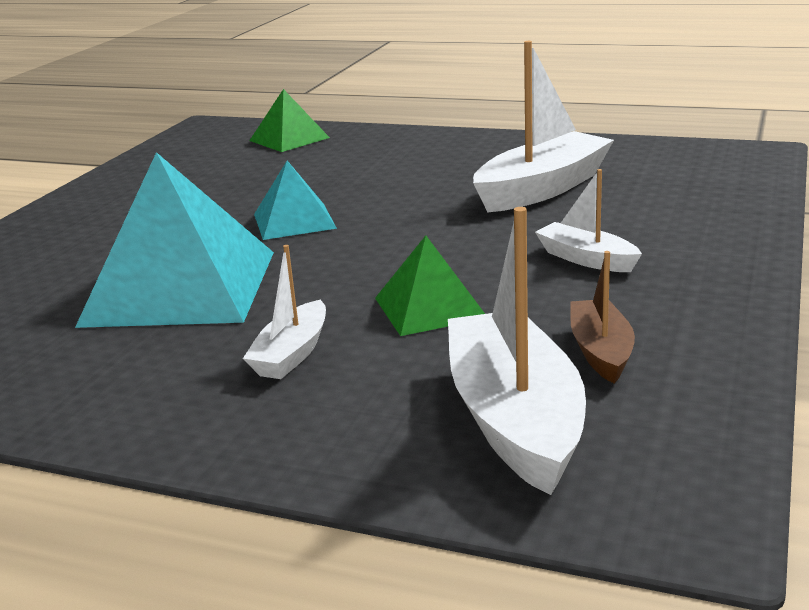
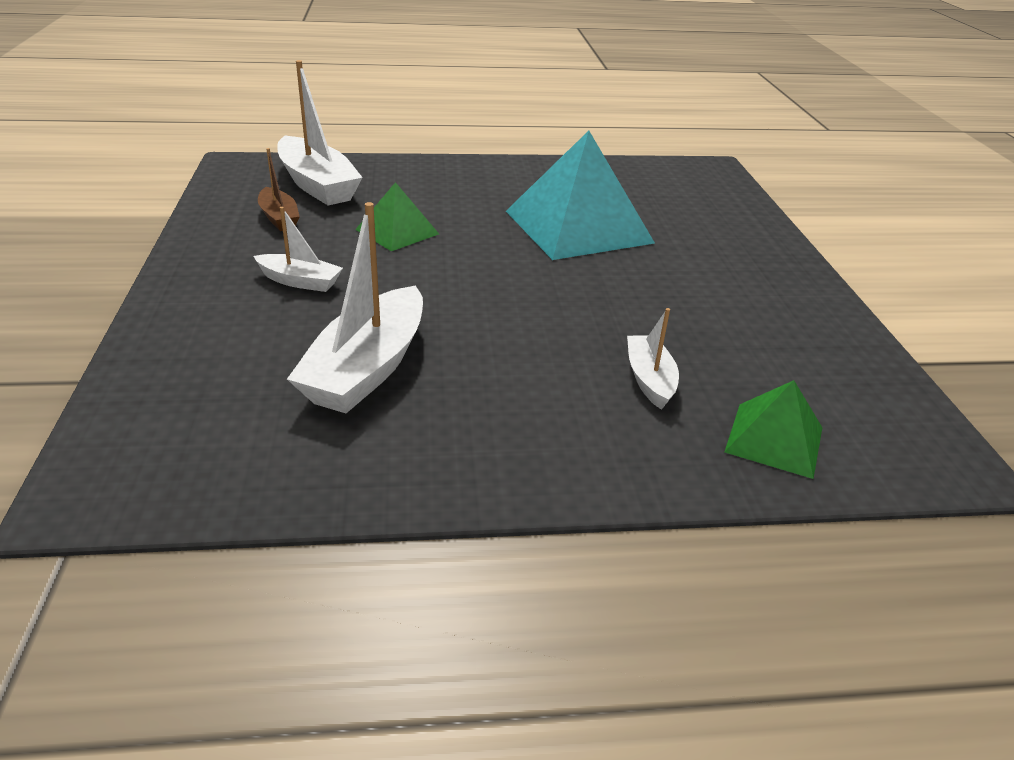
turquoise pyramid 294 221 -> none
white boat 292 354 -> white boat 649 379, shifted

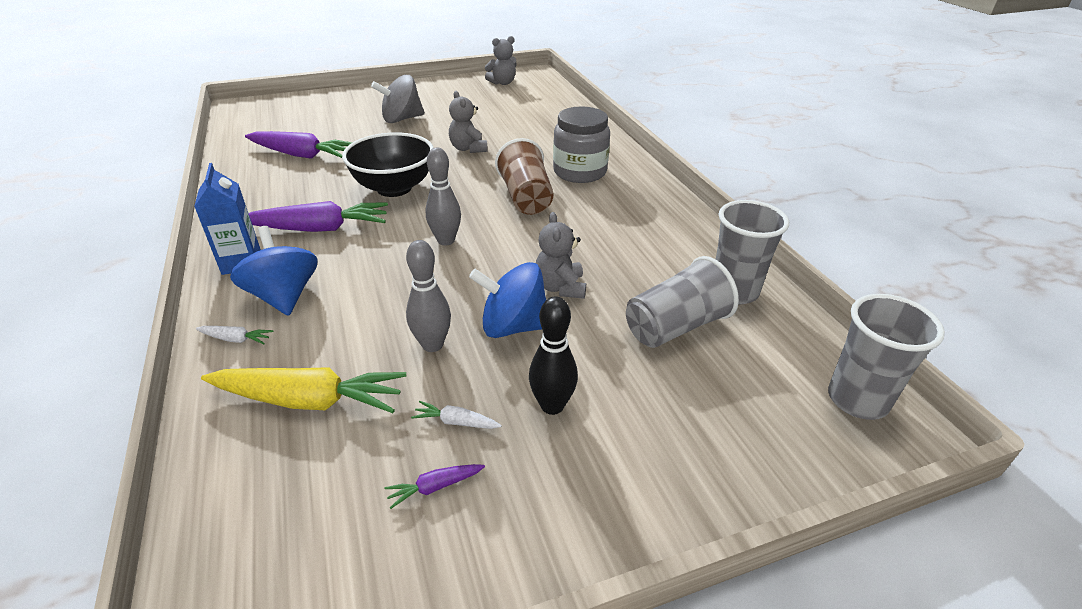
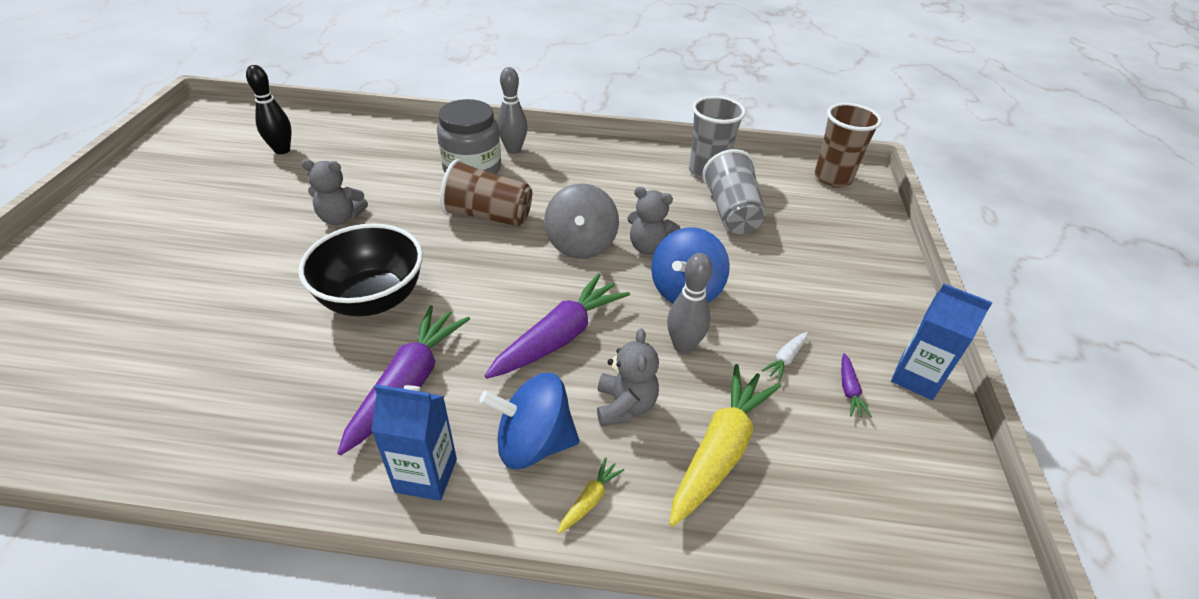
grey teddy bear 502 83 -> grey teddy bear 625 406, shifted
grey spinning top 401 119 -> grey spinning top 581 244, shifted
purple carrot 302 155 -> purple carrot 560 337, shifted
grey bowling pin 446 241 -> grey bowling pin 513 150, shifted
grey cup 857 400 -> brown cup 832 178
black bowling pin 552 405 -> black bowling pin 282 150, shifted
white carrot 236 339 -> yellow carrot 590 500
none -> blue carton 916 378

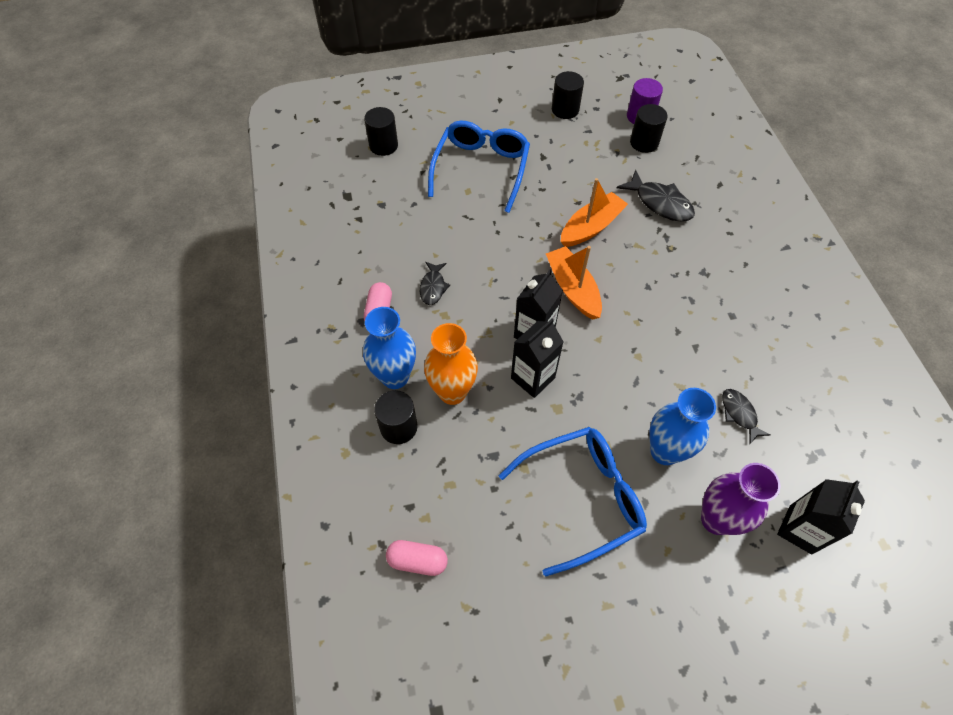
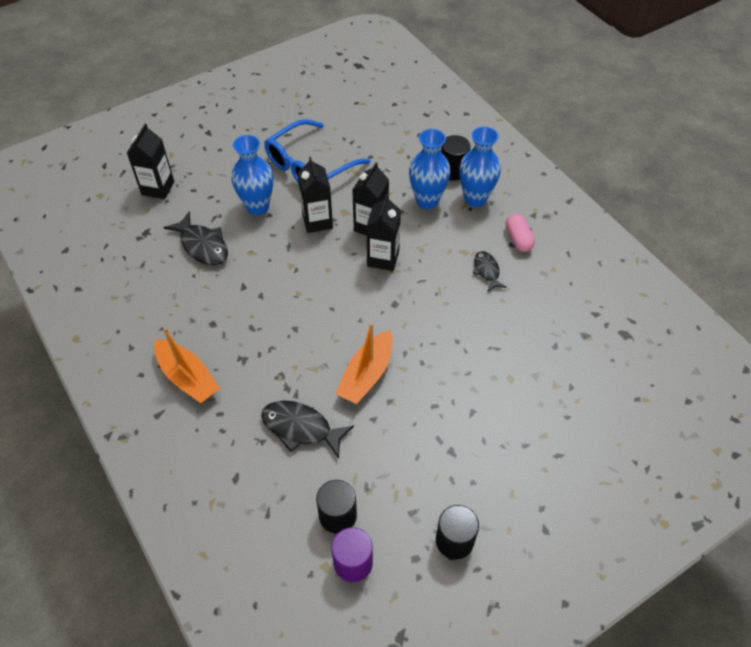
black cylinder 383 145 -> none
blue glasses 481 169 -> none
orange boat 573 289 -> orange boat 187 377, shifted
orange vase 452 392 -> blue vase 427 201
black fish 739 414 -> black fish 202 246, x1.63
purple vase 716 519 -> none
pink capsule 417 561 -> none
none -> black carton 317 221

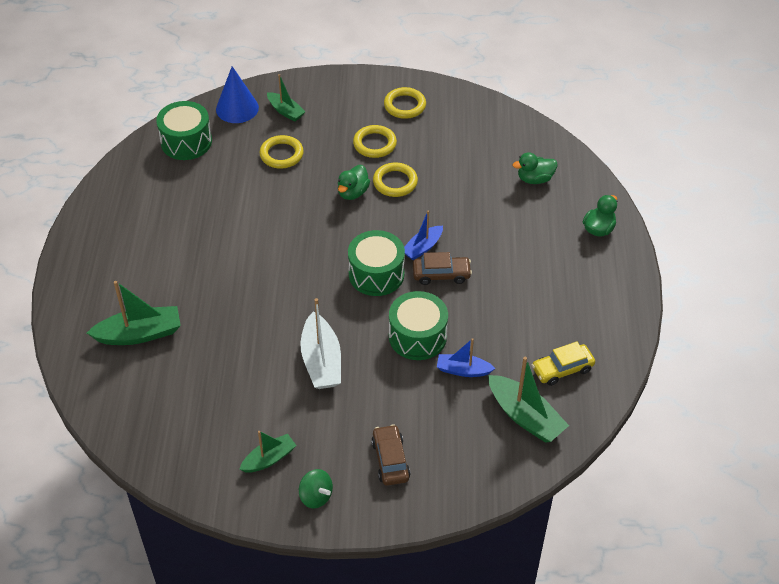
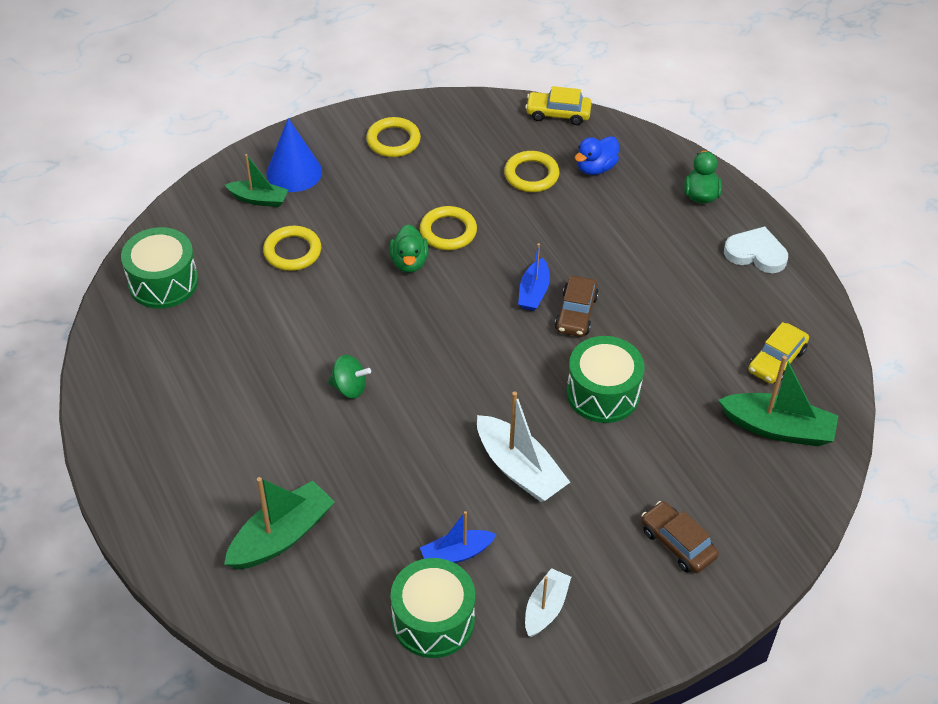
blue cone 237 108 -> blue cone 294 172, shifted
yellow ring 374 144 -> yellow ring 531 175, shifted
green duck 534 179 -> blue duck 595 168
green drum 376 274 -> green drum 433 620, shifted
brown car 441 274 -> brown car 576 313, 135 degrees clockwise
blue boat 463 370 -> blue boat 456 554, shifted
green boat 269 459 -> white boat 545 608
green spinning top 316 496 -> green spinning top 349 388, shifted
none -> yellow car 558 114
none -> white heart 756 253

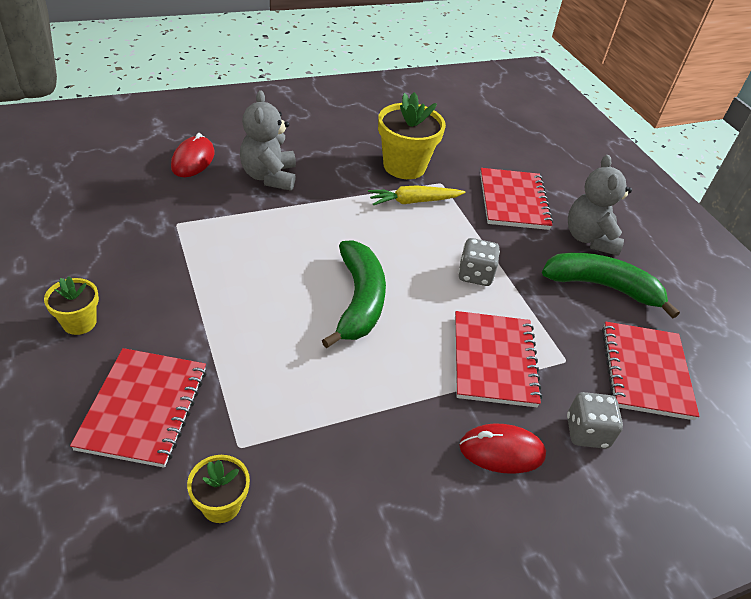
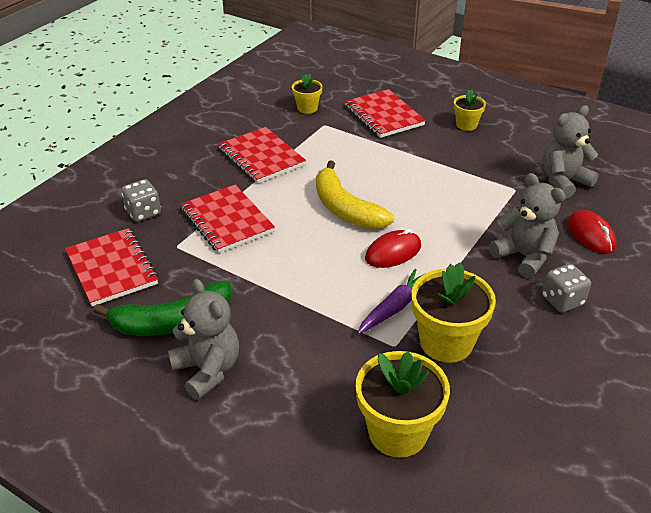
red notebook 513 201 -> red notebook 261 157, shifted
yellow carrot 414 201 -> purple carrot 395 307
grey dice 475 275 -> grey dice 562 300, shifted
green banana 359 301 -> yellow banana 345 208
red mouse 501 451 -> red mouse 393 252, shifted
none -> grey teddy bear 563 182
none -> yellow flower pot 397 432

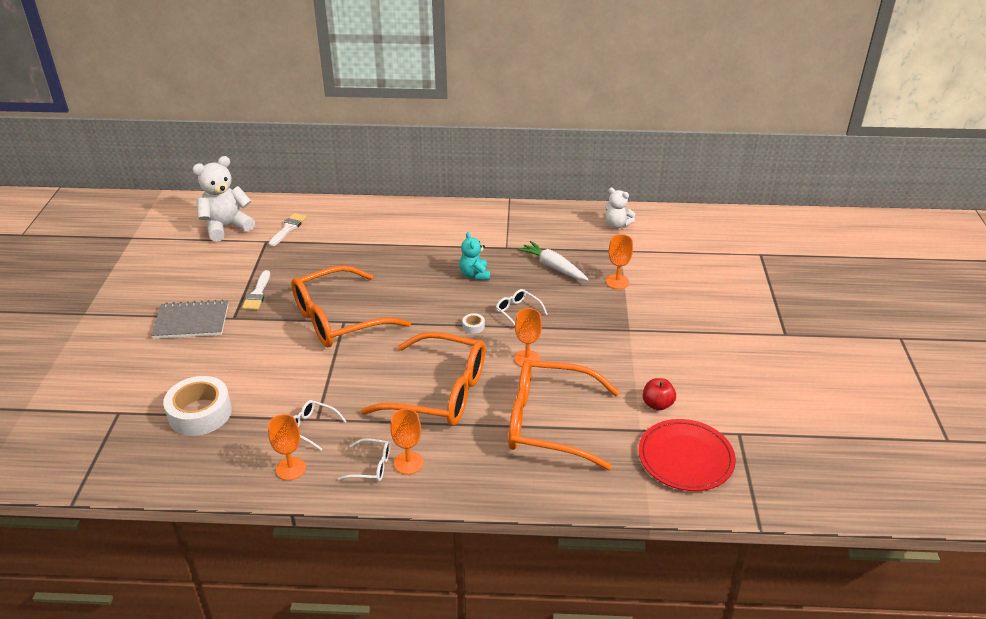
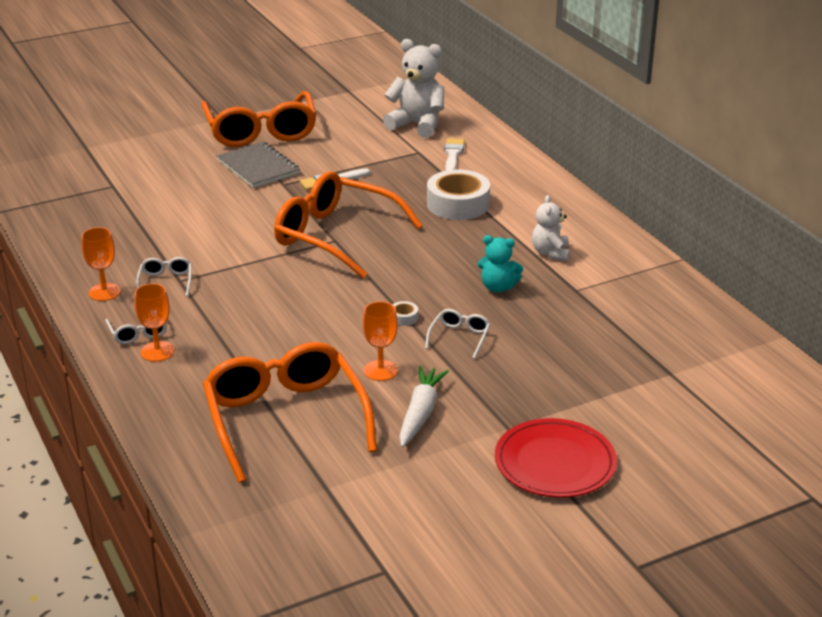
white teddy bear 617 225 -> white teddy bear 550 253, shifted
white brush 288 228 -> white brush 453 154, 75 degrees counterclockwise
turquoise teddy bear 475 275 -> turquoise teddy bear 498 287, 120 degrees counterclockwise
orange goblet 617 282 -> none
white carrot 553 267 -> white carrot 420 413, shifted
orange glasses 439 392 -> orange glasses 261 131, shifted
white tape 200 413 -> white tape 458 204, shifted
red apple 657 404 -> none
red plate 685 458 -> red plate 555 463, shifted

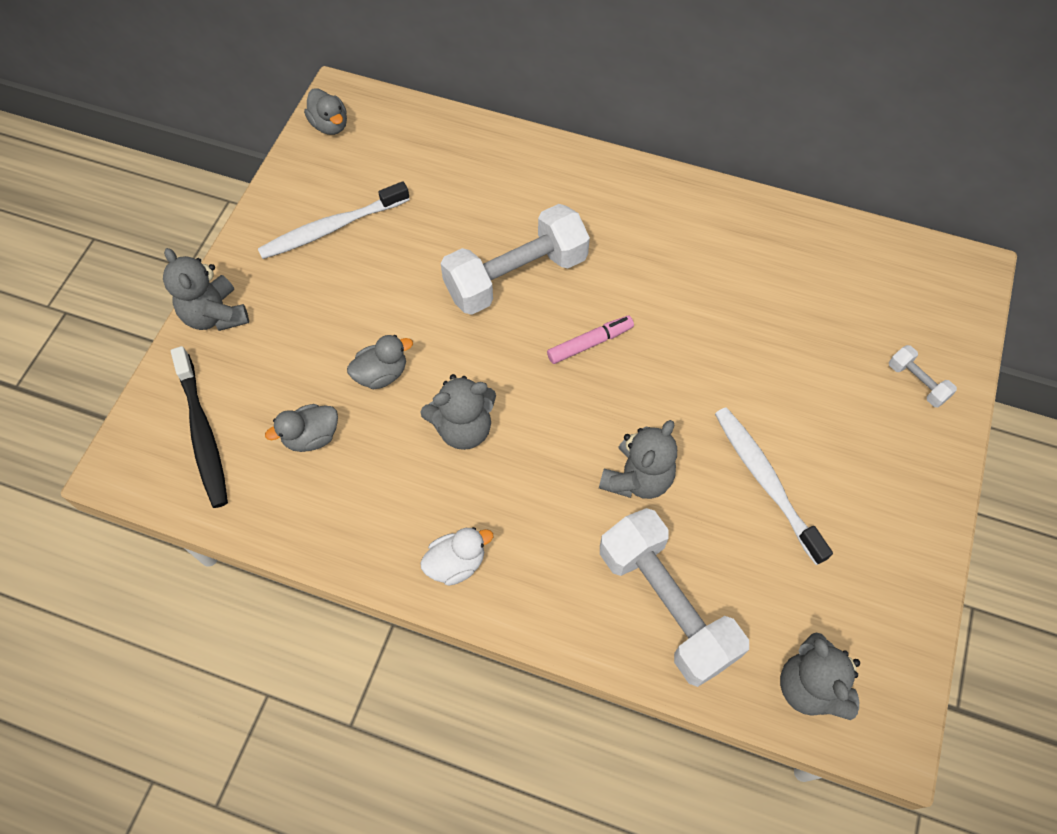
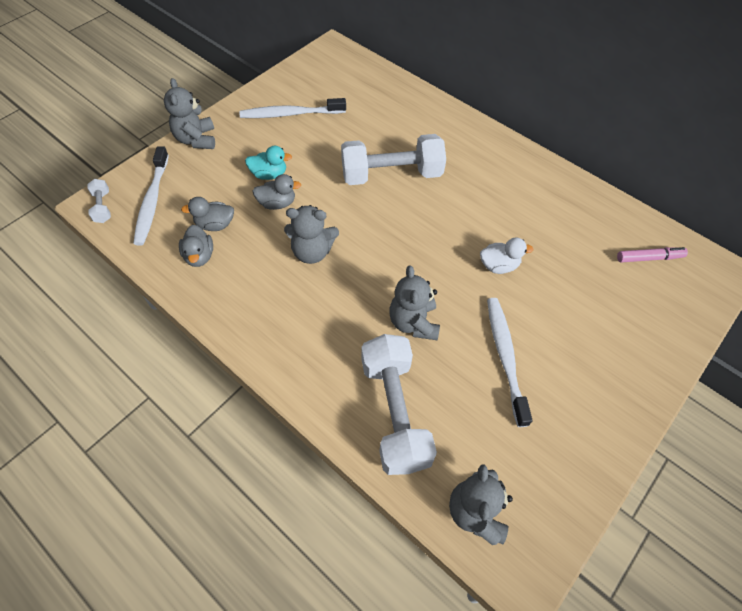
grey duck 330 125 -> grey duck 199 256, shifted
pink marker 590 343 -> pink marker 649 258, shifted
white dumbbell 917 382 -> white dumbbell 102 207, shifted
black toothbrush 203 433 -> white toothbrush 152 201
grey teddy bear 637 478 -> grey teddy bear 413 322, 120 degrees clockwise
white duck 456 563 -> white duck 499 265, shifted
none -> turquoise duck 269 174

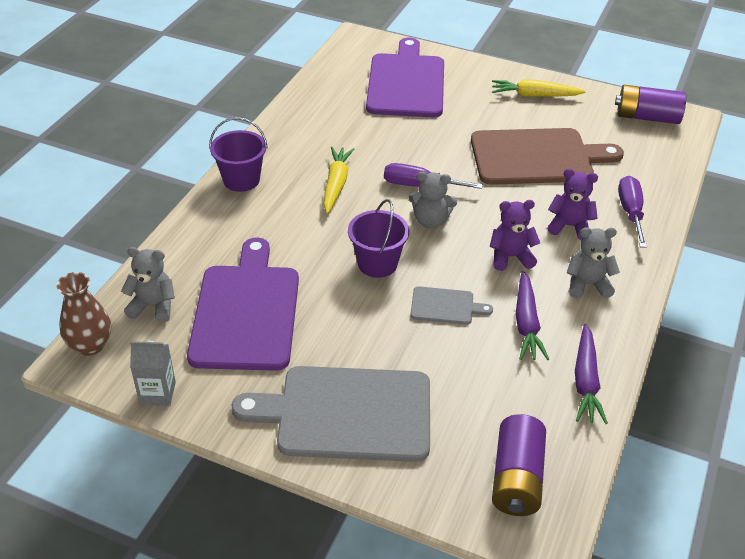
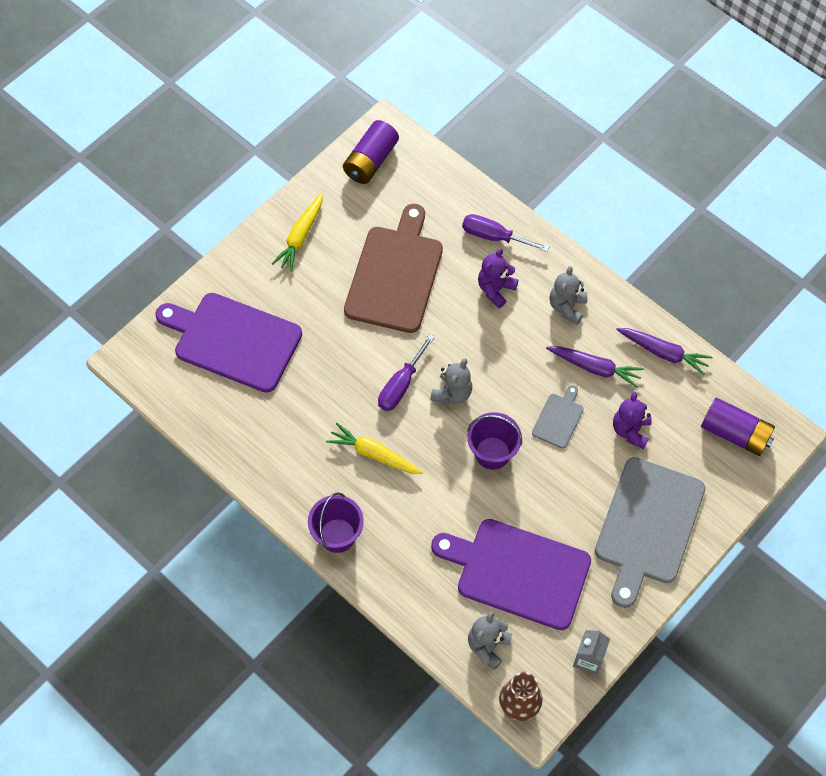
purple teddy bear 510 257 -> purple teddy bear 630 430, shifted

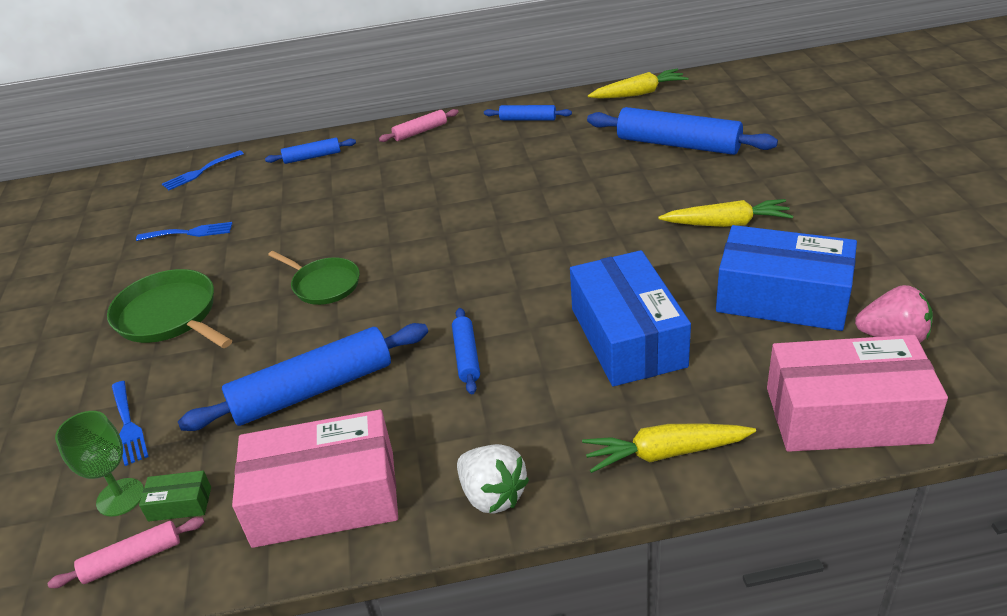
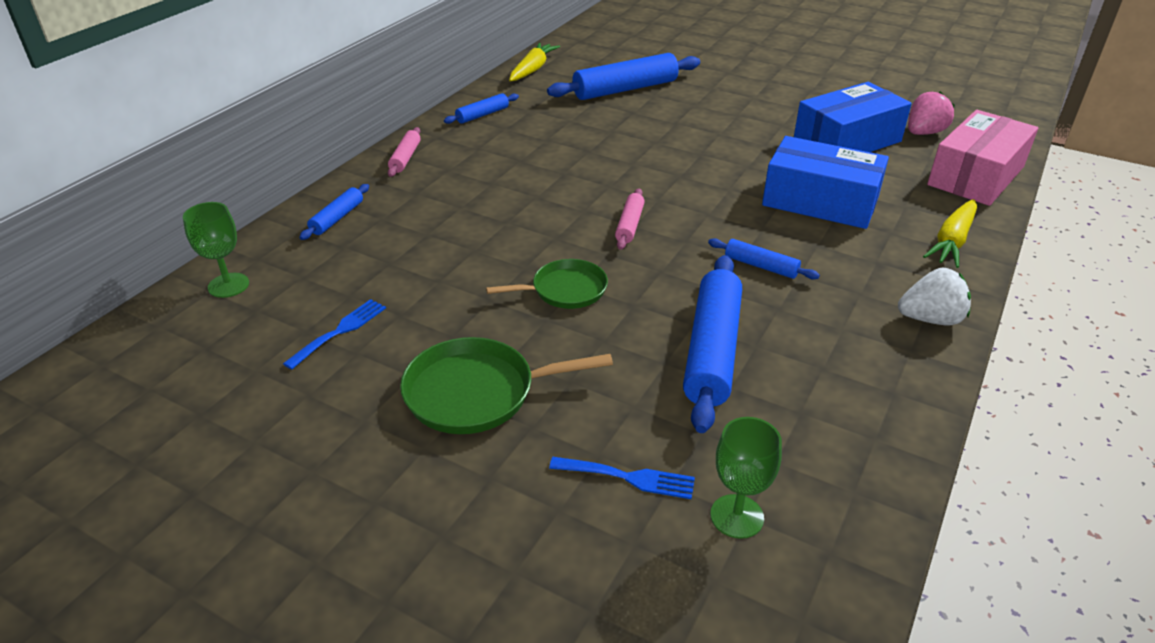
blue fork 200 172 -> green goblet 228 285
yellow carrot 727 223 -> none
pink box 325 498 -> none
green box 180 504 -> none
pink rolling pin 132 559 -> pink rolling pin 629 225, shifted

